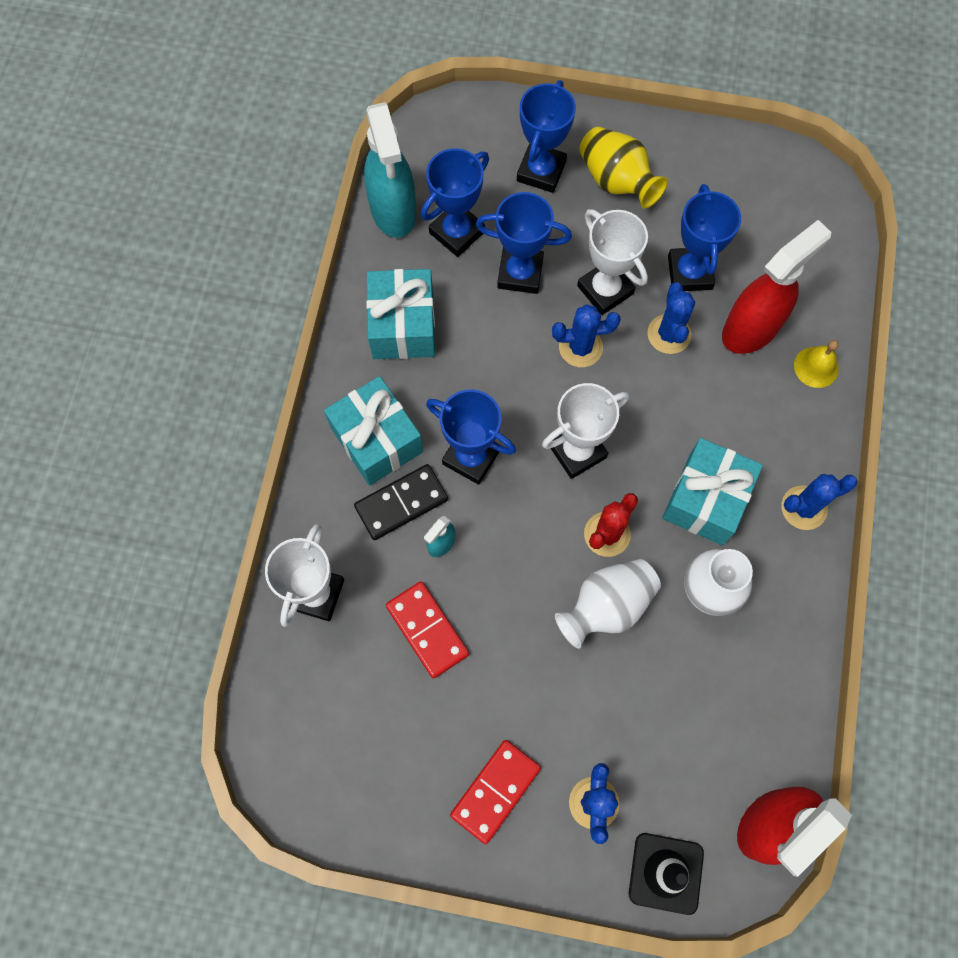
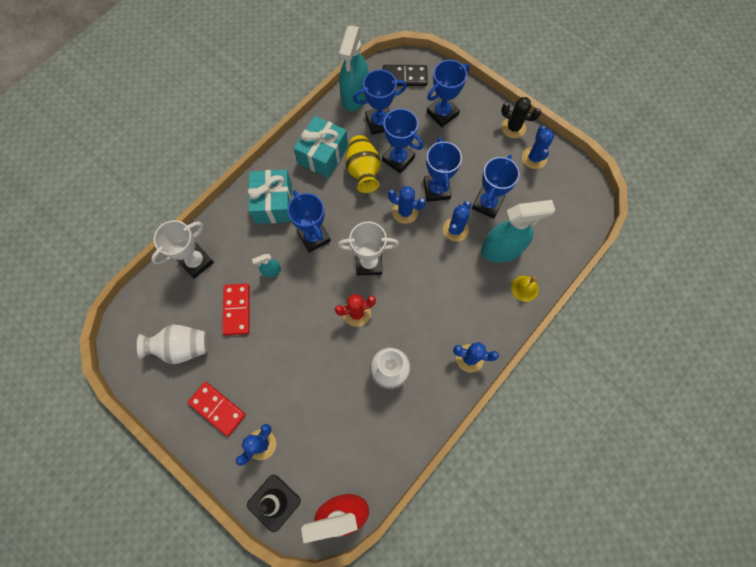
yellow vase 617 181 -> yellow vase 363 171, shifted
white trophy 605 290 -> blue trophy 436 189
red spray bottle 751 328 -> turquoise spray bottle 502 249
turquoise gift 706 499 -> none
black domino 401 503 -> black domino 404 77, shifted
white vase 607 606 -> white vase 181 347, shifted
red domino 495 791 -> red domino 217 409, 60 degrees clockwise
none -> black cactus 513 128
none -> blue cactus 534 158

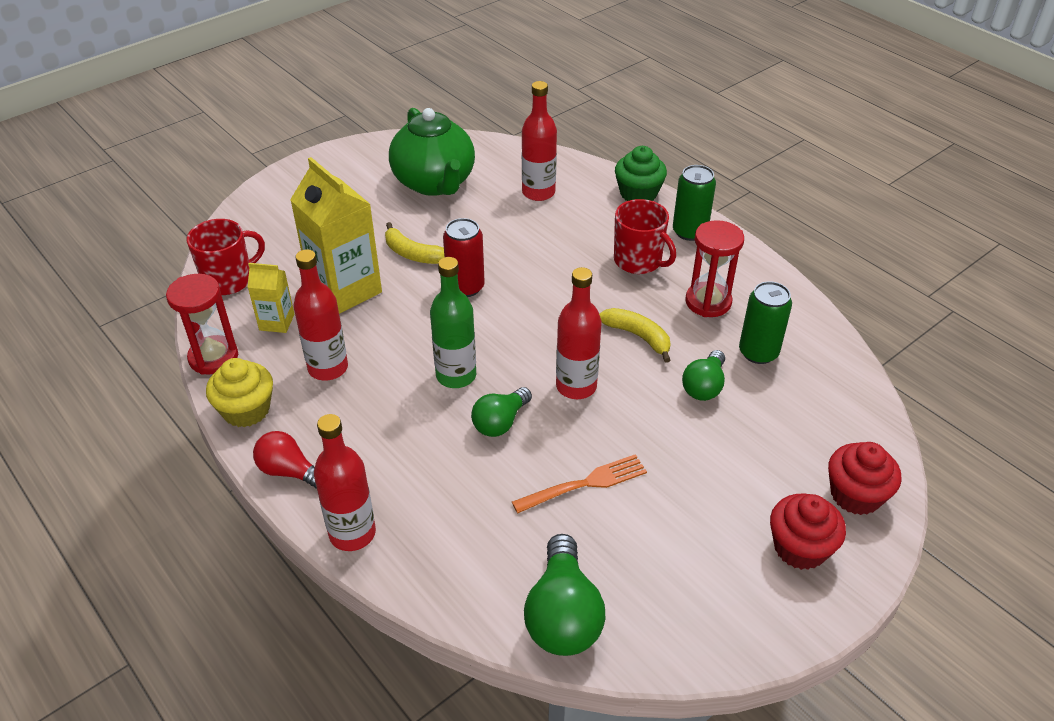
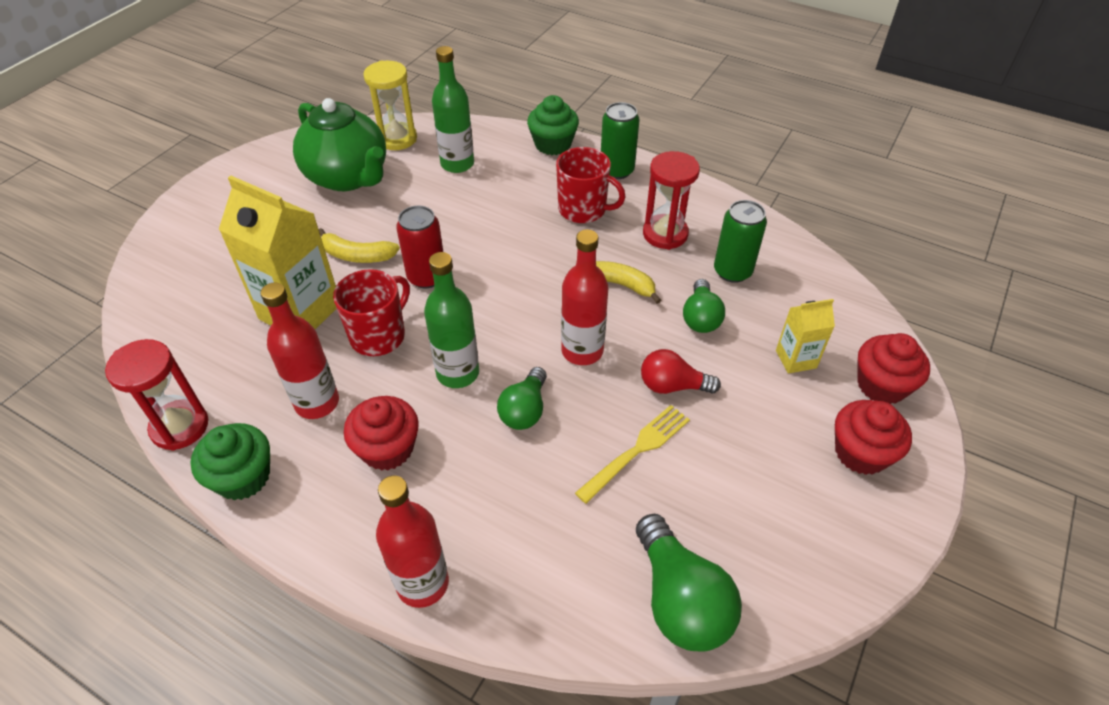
red bottle 538 192 -> green bottle 457 164
red mug 229 280 -> red mug 379 335, shifted
yellow carton 277 322 -> yellow carton 796 359, shifted
yellow cupcake 246 410 -> green cupcake 243 477
red light bulb 289 471 -> red light bulb 672 386, shifted
orange fork 584 484 -> yellow fork 636 450
none -> yellow hourglass 397 139
none -> red cupcake 387 449

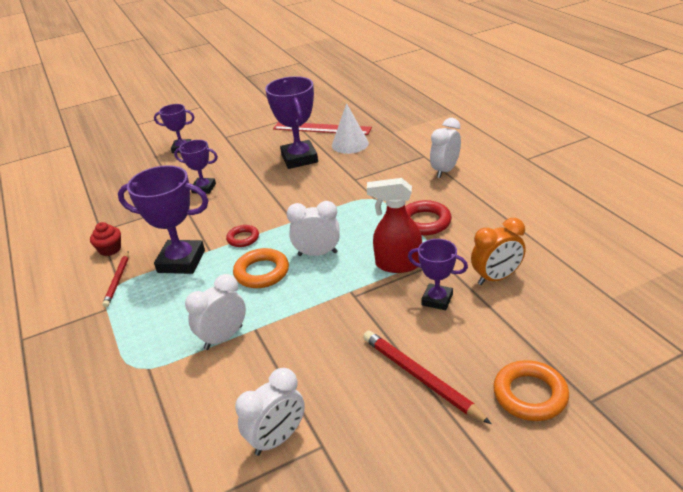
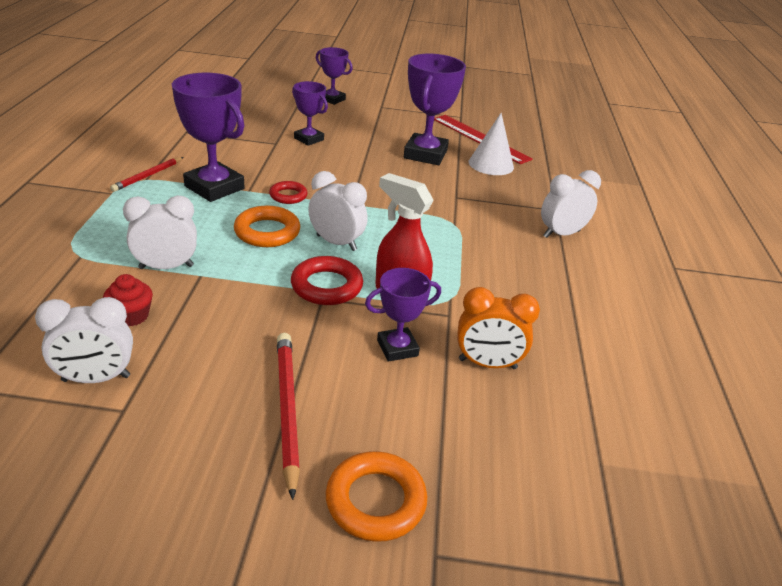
red ring 425 222 -> red ring 326 286, shifted
red cupcake 110 249 -> red cupcake 131 316, shifted
purple trophy 437 300 -> purple trophy 397 348, 75 degrees counterclockwise

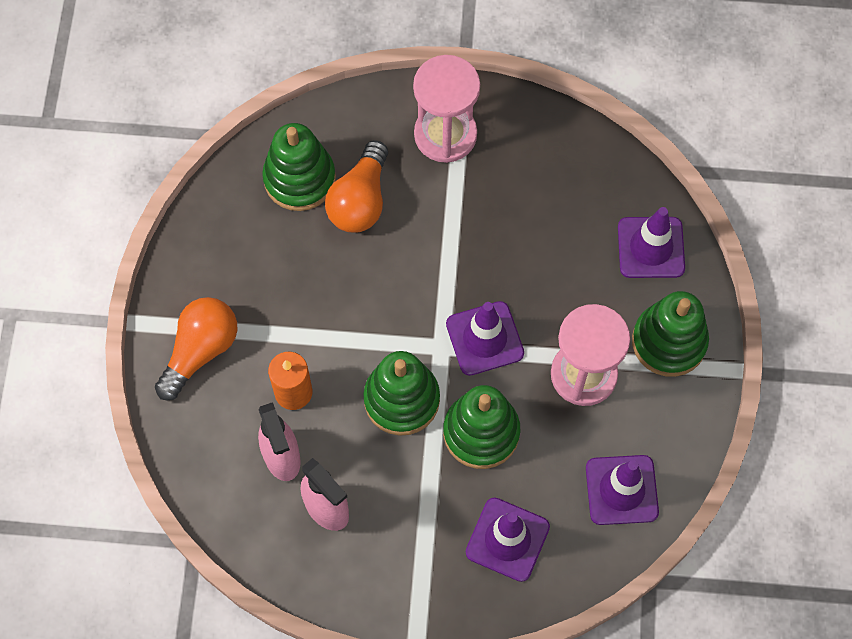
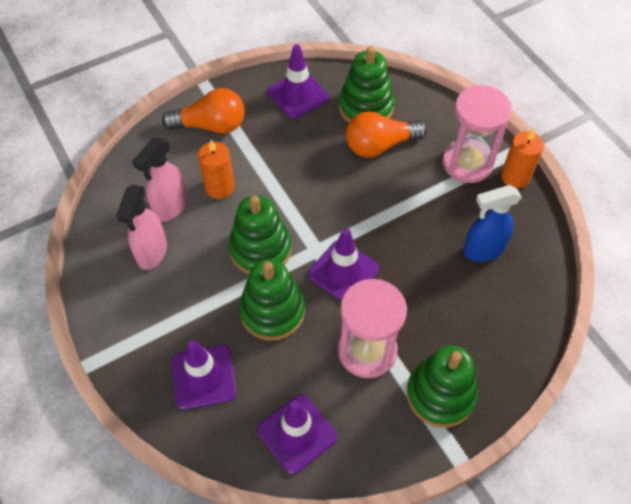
purple traffic cone 651 247 -> purple traffic cone 298 95, shifted
none -> orange candle 515 177
none -> blue spray bottle 483 250

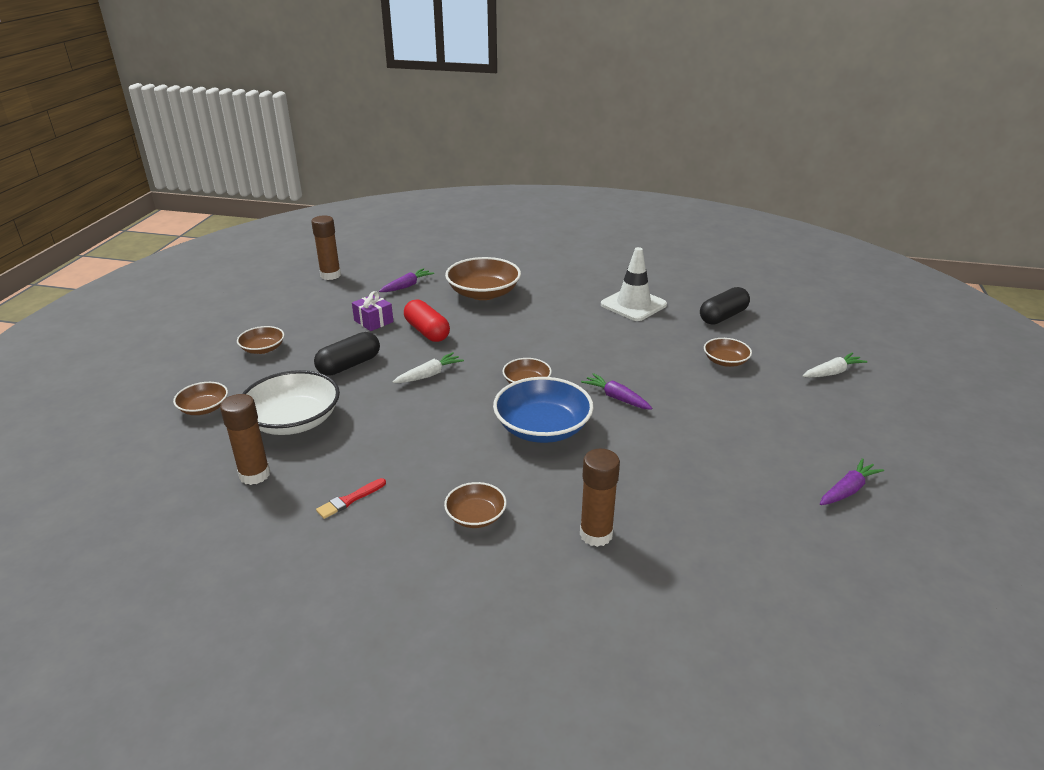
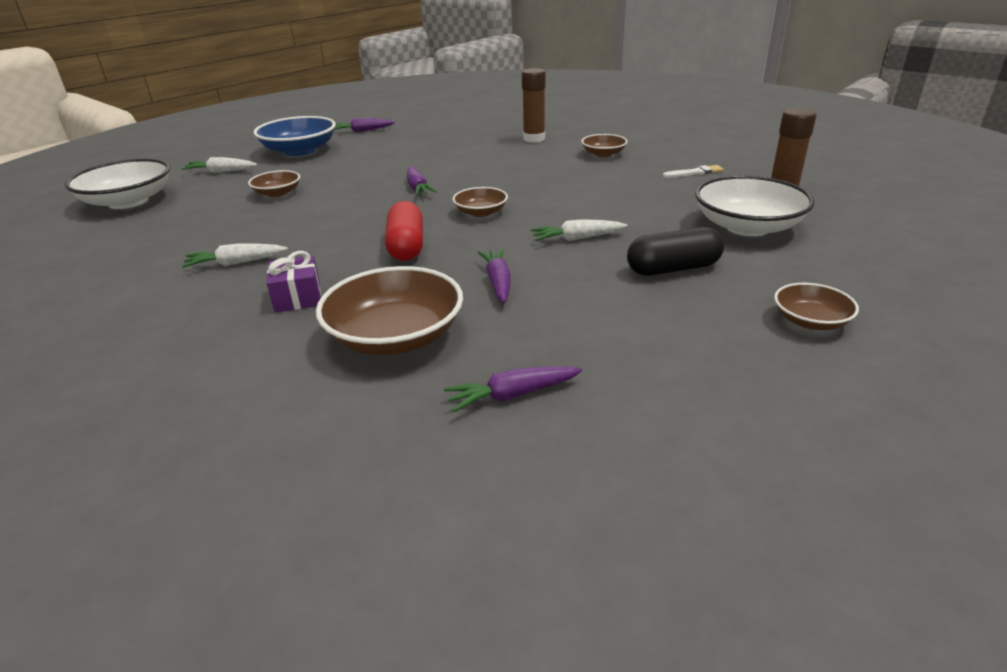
brown glue stick 330 275 -> none
white traffic cone 633 305 -> white carrot 236 263
black capsule 723 316 -> none
purple gift 373 321 -> purple gift 298 297, shifted
red capsule 427 331 -> red capsule 406 246, shifted
blue bowl 542 428 -> blue bowl 300 151, shifted
brown bowl 204 408 -> none
red brush 350 500 -> white brush 694 173
none -> white bowl 128 201
none -> purple carrot 498 282

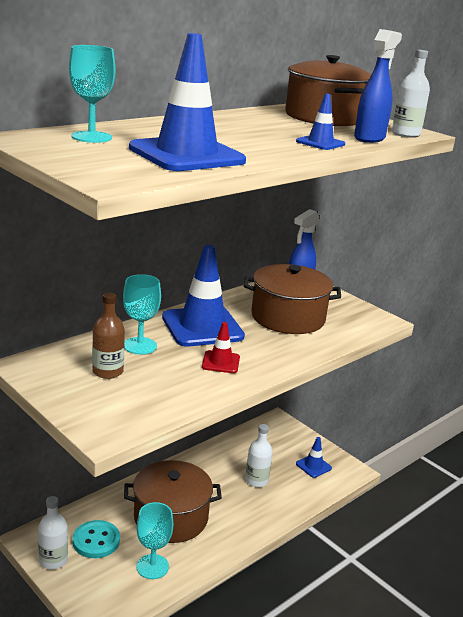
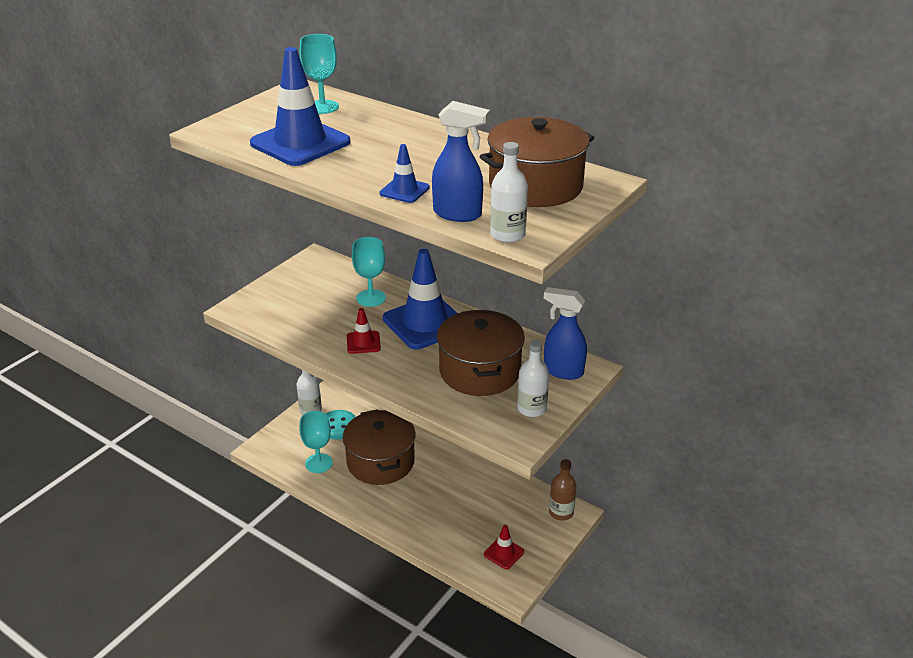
brown bottle 108 371 -> brown bottle 561 512, shifted
white bottle 256 480 -> white bottle 531 408, shifted
blue traffic cone 313 466 -> red traffic cone 504 553

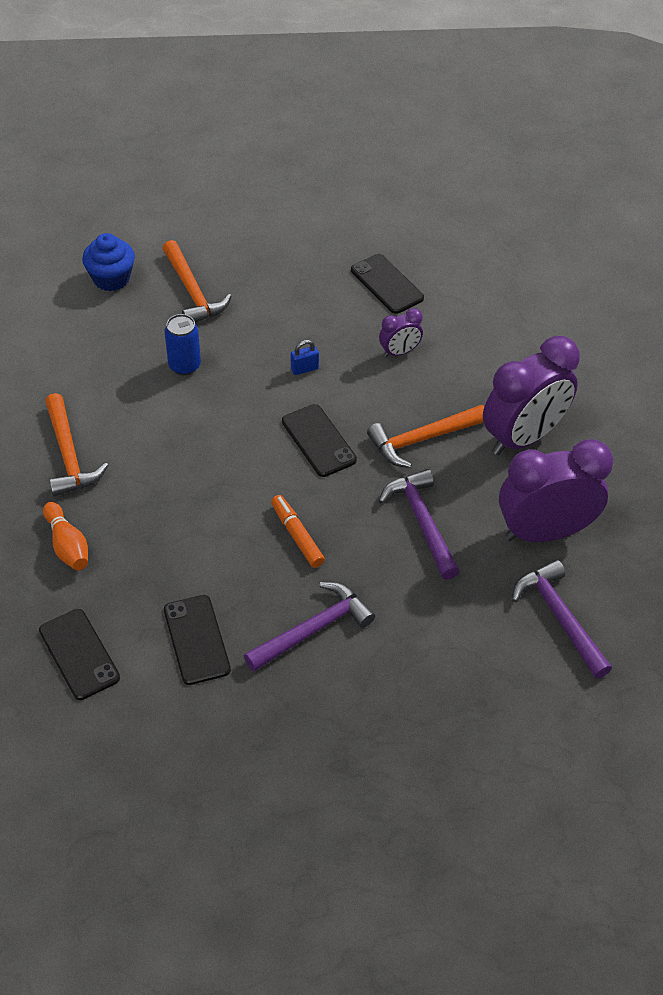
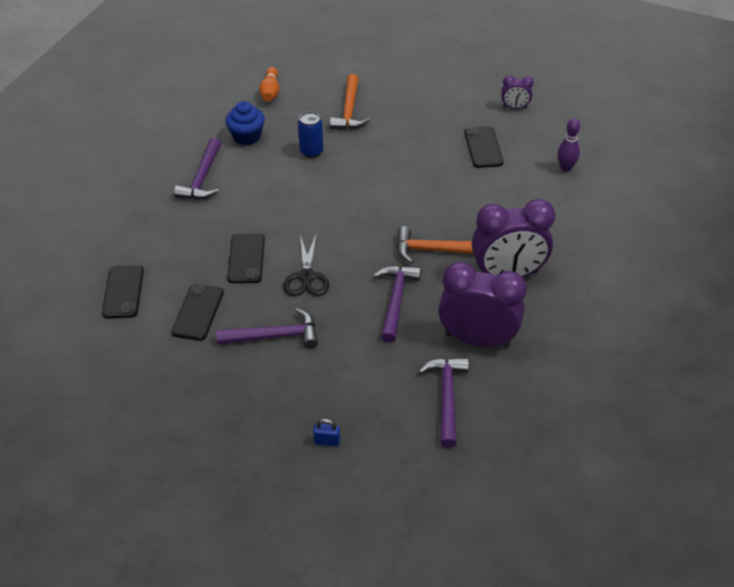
blue cupcake 111 278 -> blue cupcake 247 136, shifted
purple clock 399 352 -> purple clock 515 107, shifted
blue padlock 304 369 -> blue padlock 327 441, shifted
orange hammer 69 455 -> purple hammer 202 178
black phone 318 441 -> black phone 246 258, shifted
orange marker 297 536 -> black scissors 306 277
orange bowling pin 67 545 -> orange bowling pin 270 91, shifted
none -> purple bowling pin 565 168

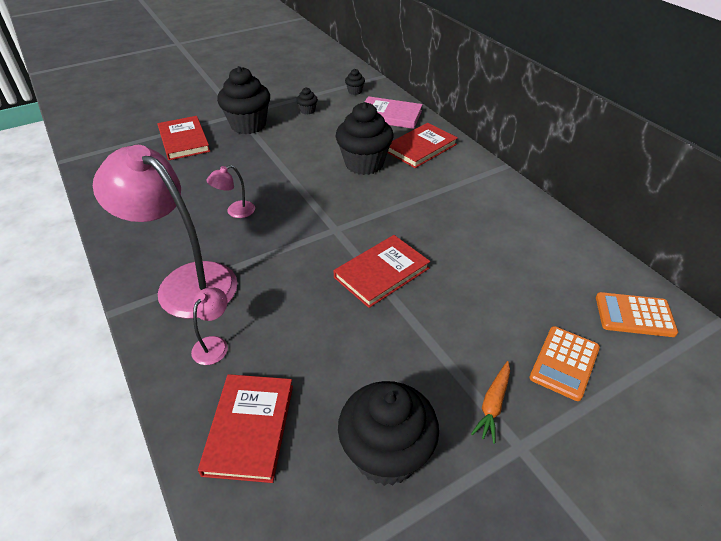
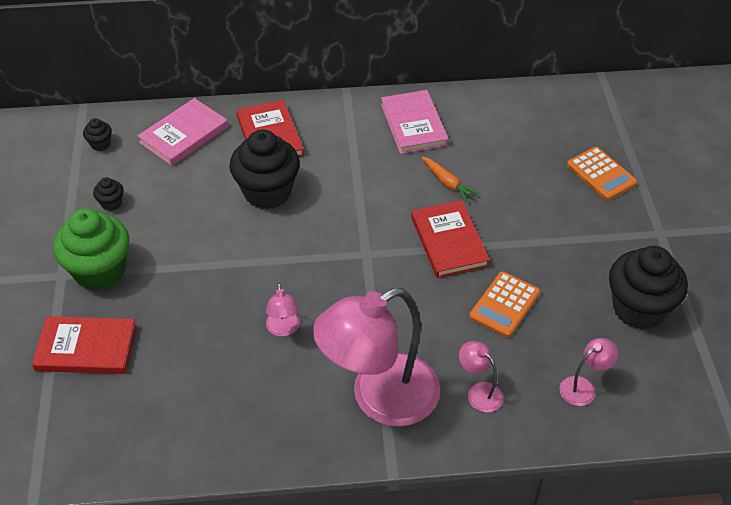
black cupcake 248 125 -> green cupcake 100 271
orange calculator 634 315 -> orange calculator 504 305, shifted
orange carrot 493 404 -> orange carrot 447 183, shifted
red book 249 428 -> pink lamp 583 387
none -> pink book 413 125

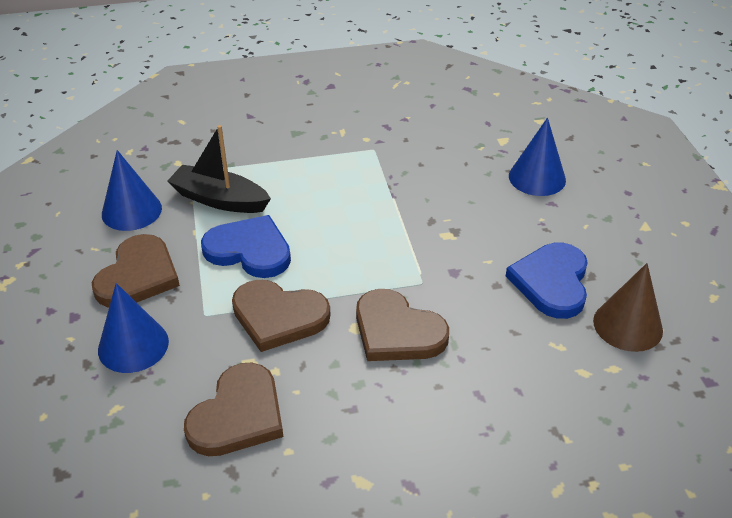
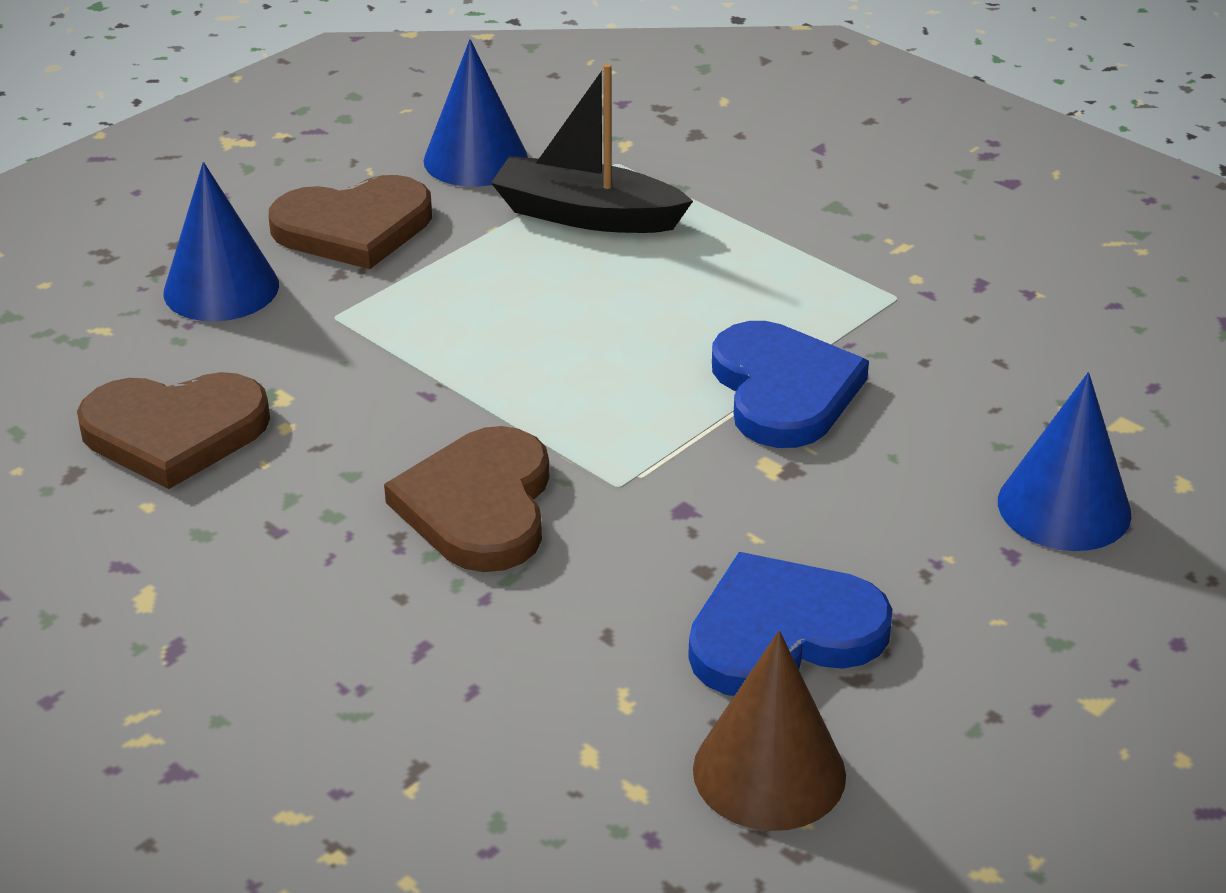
black boat 219 200 -> black boat 586 215, 60 degrees counterclockwise
blue heart 249 250 -> blue heart 783 390, shifted
brown heart 278 316 -> none

